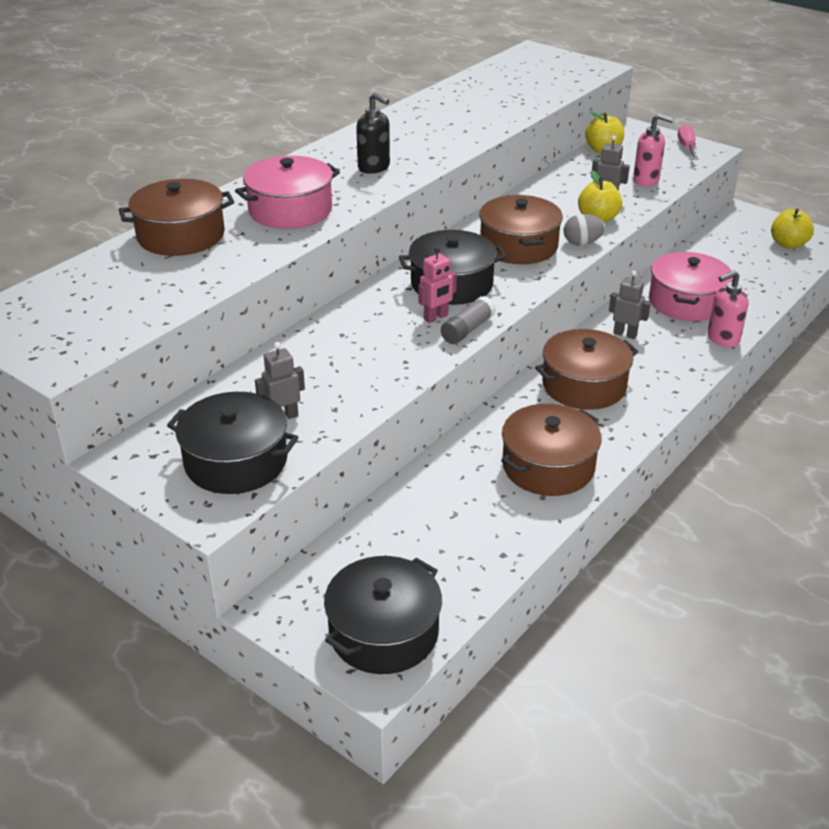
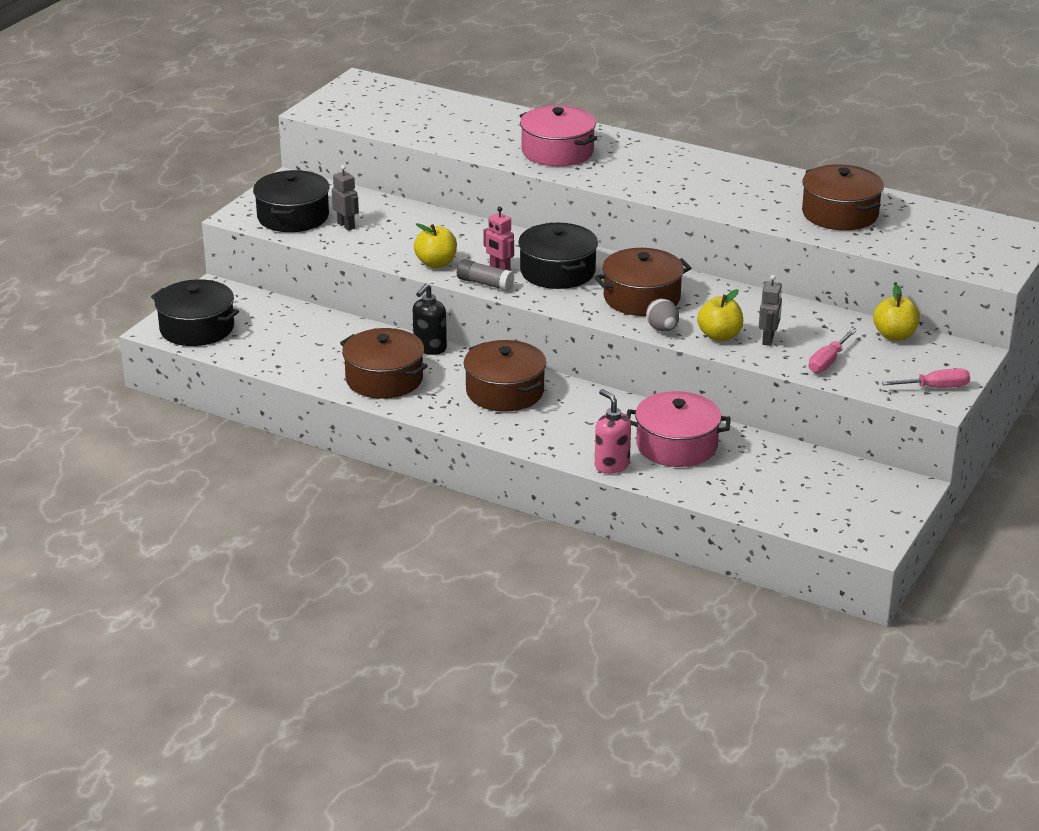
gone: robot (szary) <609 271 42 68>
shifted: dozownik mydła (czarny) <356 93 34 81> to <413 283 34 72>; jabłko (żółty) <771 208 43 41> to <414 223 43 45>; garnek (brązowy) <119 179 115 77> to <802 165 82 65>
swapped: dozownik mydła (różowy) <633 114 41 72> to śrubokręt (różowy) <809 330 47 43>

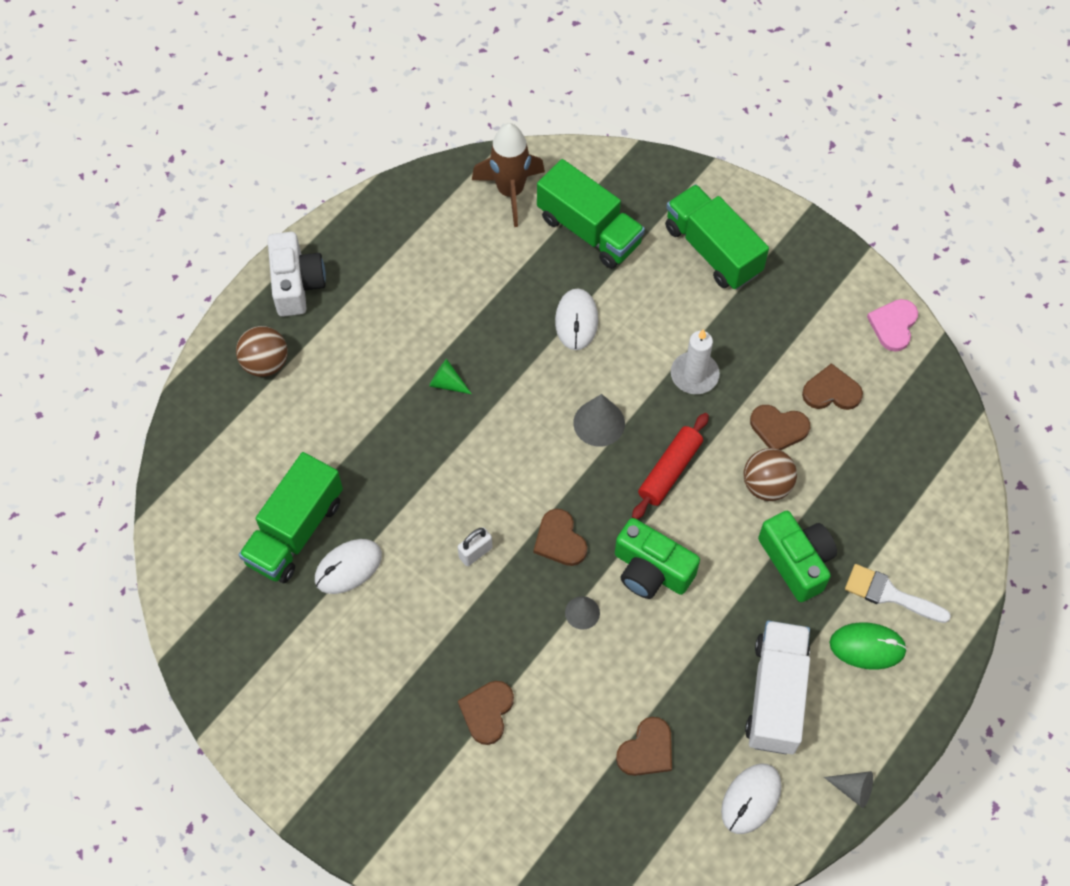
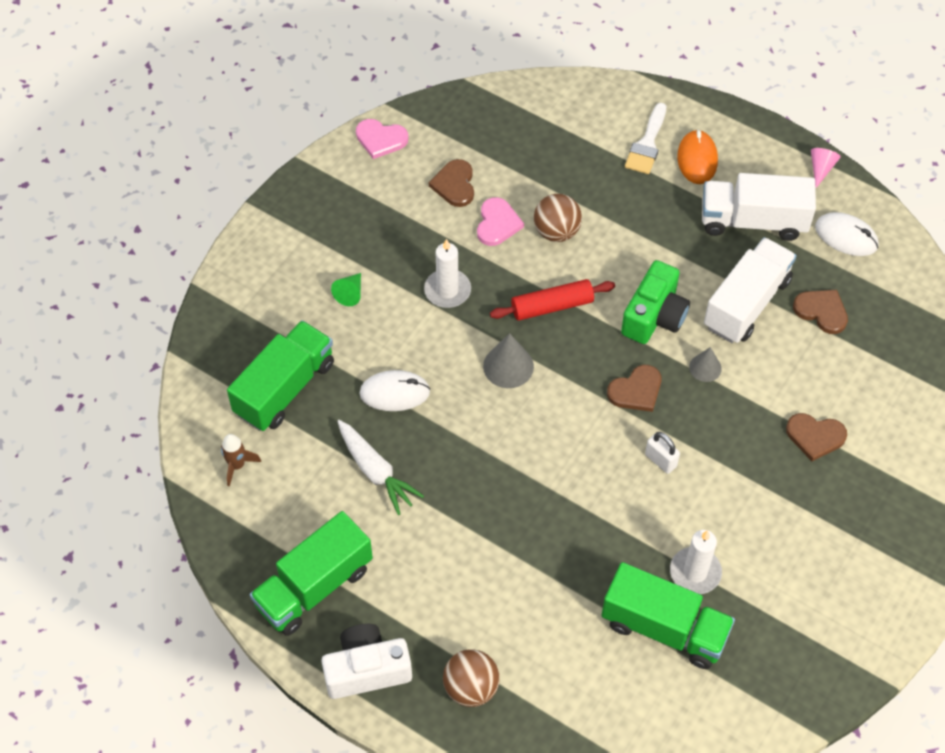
gone: aparat fotograficzny (zielony) <758 511 79 91>
new: marchewka (biały) <337 420 87 95>; ciężarówka (biały) <704 237 93 106>
shifted: ciężarówka (zielony) <665 184 104 106> to <250 511 123 125>; stożek (zielony) <429 359 43 35> to <331 273 30 33>
swapped: myszka (biały) <315 539 67 55> to świeca (biały) <670 530 52 64>
repainted: serce (brązowy) <750 405 60 45> to serce (różowy) <477 197 47 49>; myszka (zielony) <830 622 77 48> to myszka (pomarańczowy) <677 129 41 55>; stożek (szary) <824 771 49 37> to stożek (różowy) <811 148 30 40>
rotated: wałek do ciasta (czerwony) <632 413 77 106> = <490 279 125 42> 45 degrees counterclockwise
scaled: rakieta (brązowy) <472 123 73 104> = <221 434 40 52> x0.53

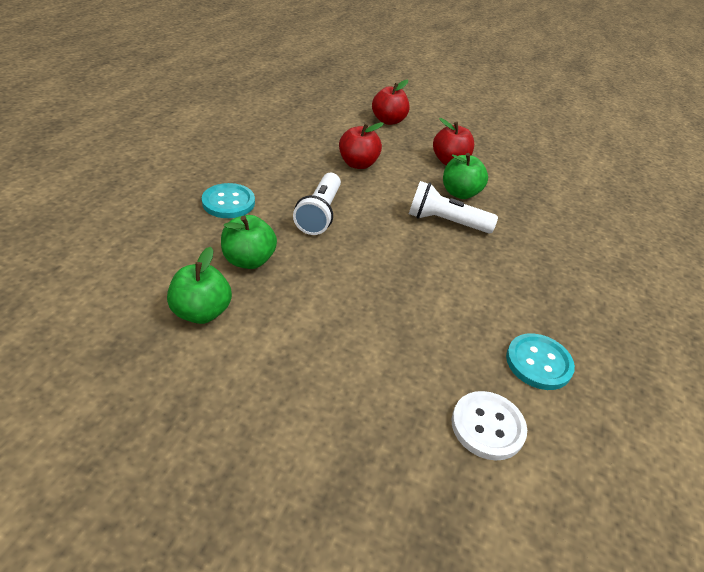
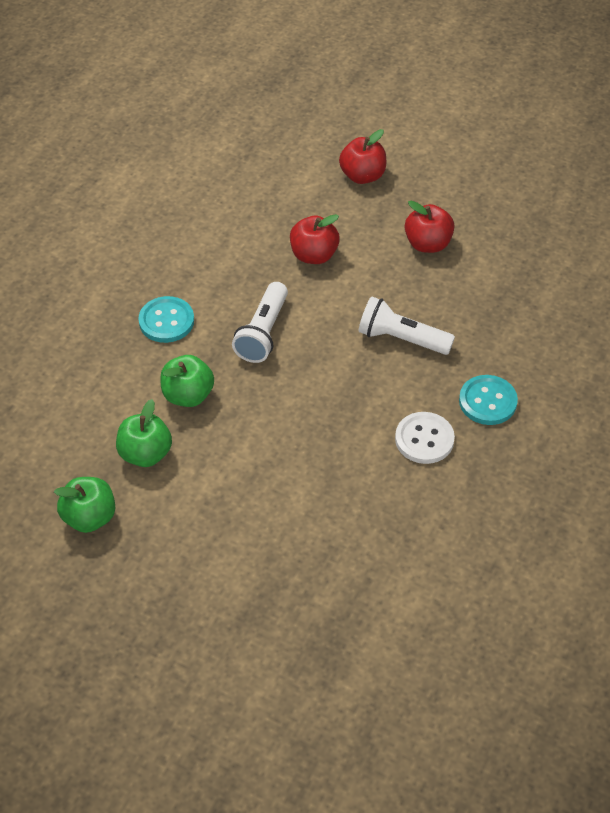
shifted: jabłko (zielony) <443 153 45 46> to <54 477 61 56>; guzik (biały) <452 391 75 69> to <395 412 60 52>; guzik (turkusowy) <506 333 69 57> to <459 375 59 50>

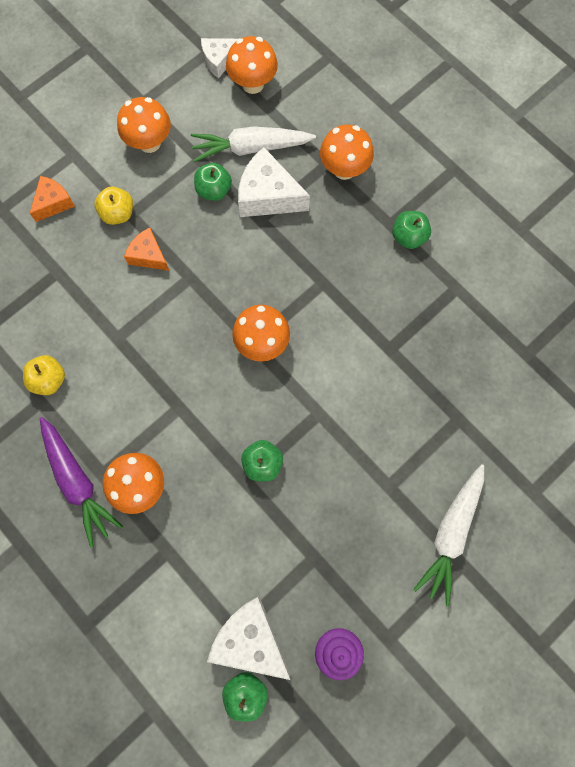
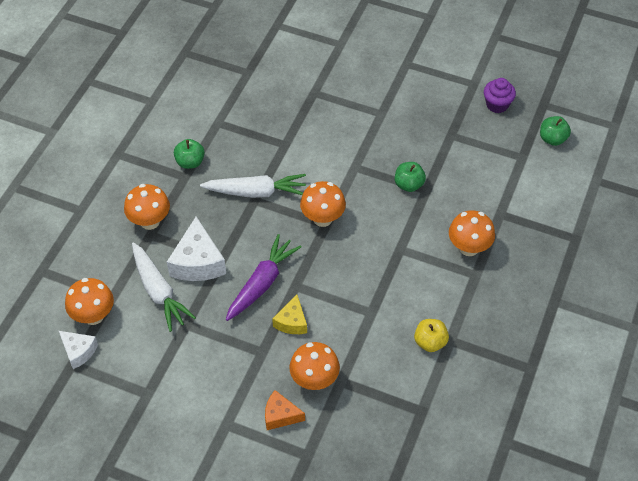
gone: jabłko (żółty) <94 187 39 38>; jabłko (zielony) <194 163 38 38>; ser (biały) <207 596 83 84>
shifted: marchewka (biały) <413 464 71 142> to <200 174 106 24>; marchewka (fioletowy) <40 417 83 130> to <226 234 76 87>; grzyb (pomarańczowy) <117 97 54 56> to <290 342 50 48>
repainted: ser (pomarańczowy) <124 227 45 44> to ser (żółty) <272 294 35 40>

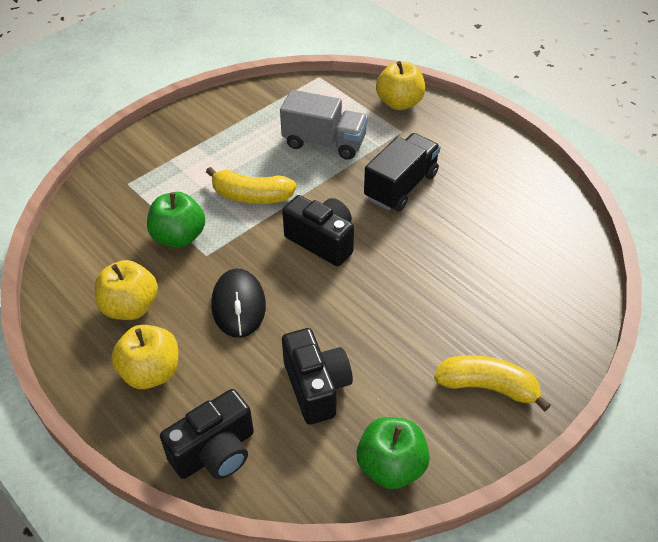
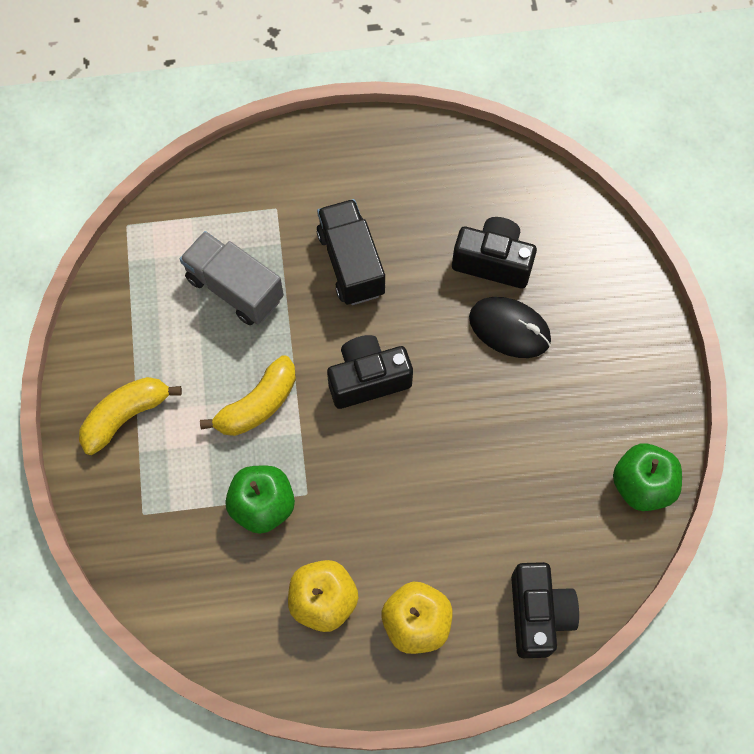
gone: jabłko (żółty) <376 61 49 49>
shifted: banan (żółty) <434 355 117 57> to <79 377 103 78>; aparat fotograficzny (czarny) <282 328 71 97> to <452 217 85 72>; myszka (czarny) <211 268 55 70> to <469 297 82 61>
rotated: ciężarówka (szary) <280 90 88 70> = <180 231 104 94> 105 degrees counterclockwise

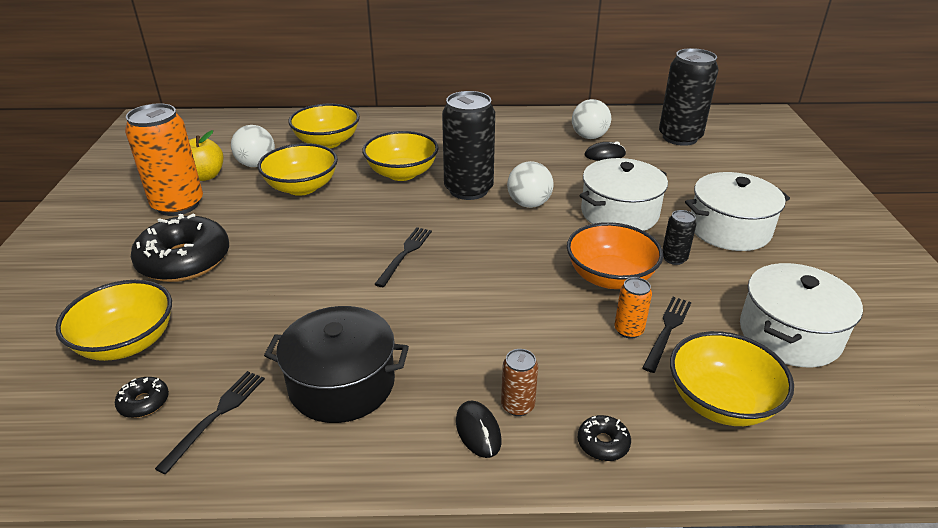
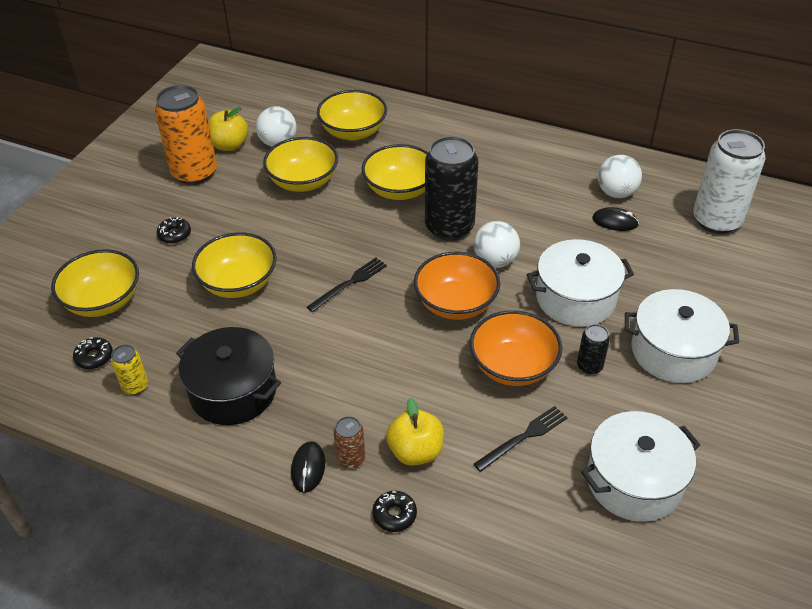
gone: puszka (pomarańczowy) <614 277 38 62>
new: jabłko (żółty) <386 398 58 68>; miska (pomarańczowy) <414 252 86 68>
shifted: miska (żółty) <670 331 124 95> to <192 232 85 66>
swapped: widelec (czarny) <155 371 110 104> to puszka (żółty) <111 344 37 51>
repainted: puszka (czarny) <659 48 60 98> to puszka (biały) <693 129 73 105>
scaled: donut (czarny) <131 213 98 69> = <156 217 35 27> x0.42

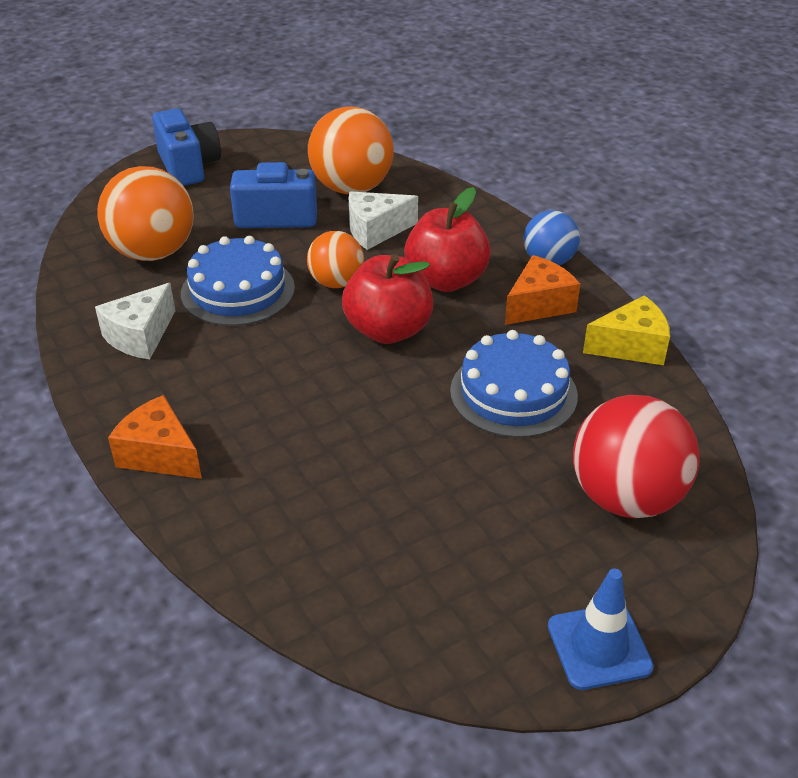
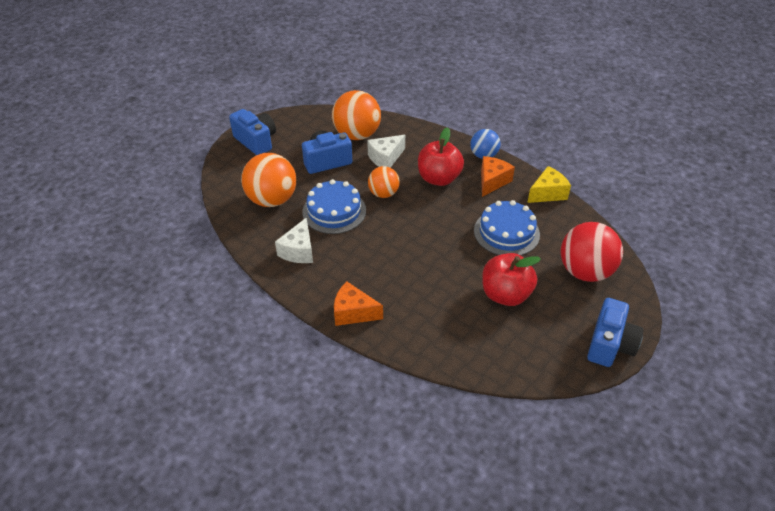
shifted: jabłko (czerwony) <342 254 91 90> to <482 253 59 53>
swapped: pachołek (niebieski) <548 568 106 122> to aparat fotograficzny (niebieski) <587 298 57 69>

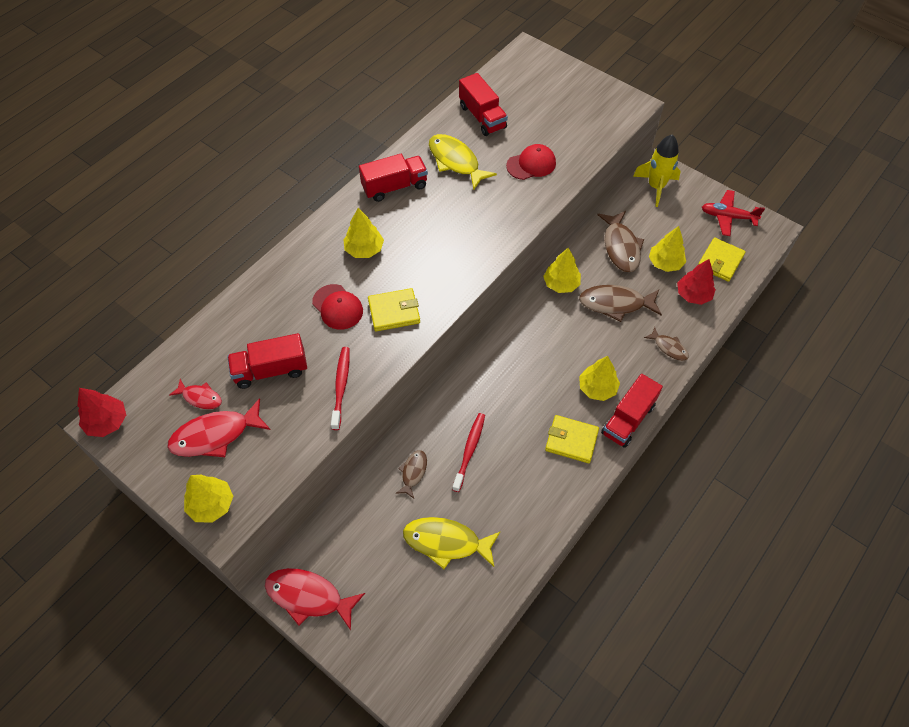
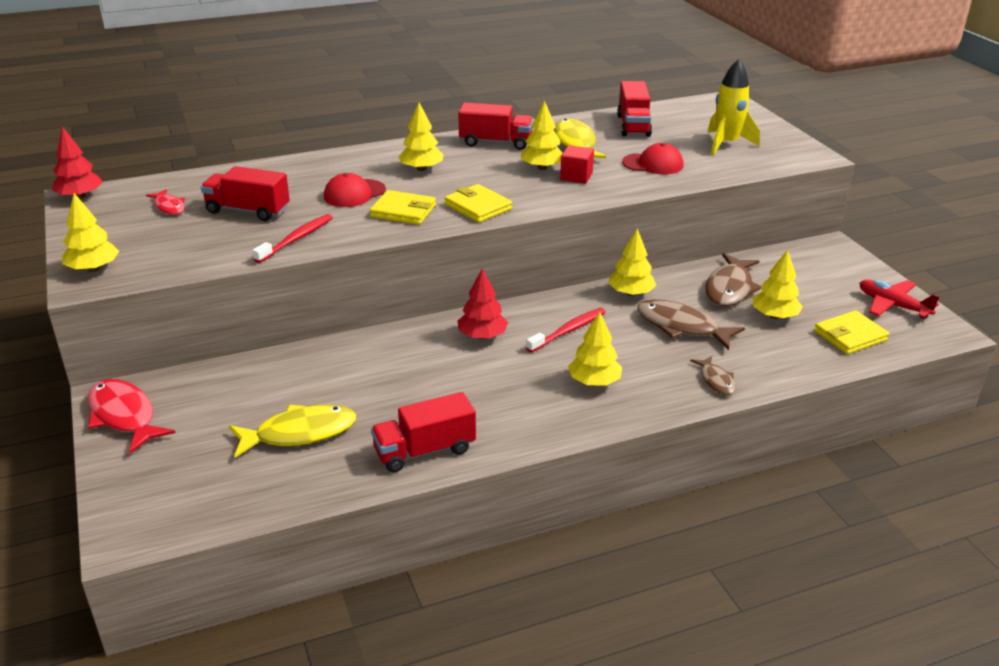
gone: ryba (czerwony) <167 398 103 59>; ryba (brązowy) <396 450 31 49>
new: drzewko (żółty) <521 101 42 69>; sześcian (czerwony) <560 145 34 39>
shifted: ciężarówka (czerwony) <601 374 62 74> to <371 392 105 81>; portfel (żółty) <545 415 54 48> to <444 184 68 39>; drzewko (czerwony) <677 259 39 46> to <457 268 51 71>; szczoteczka do zębów (czerwony) <452 413 33 79> to <526 308 80 44>; rakieta (żółty) <633 135 48 72> to <708 59 52 96>
rotated: ryba (żółty) <403 517 97 52> = <229 404 127 54> 120 degrees clockwise; czapka (czerwony) <312 284 51 46> = <324 173 62 34> 60 degrees clockwise

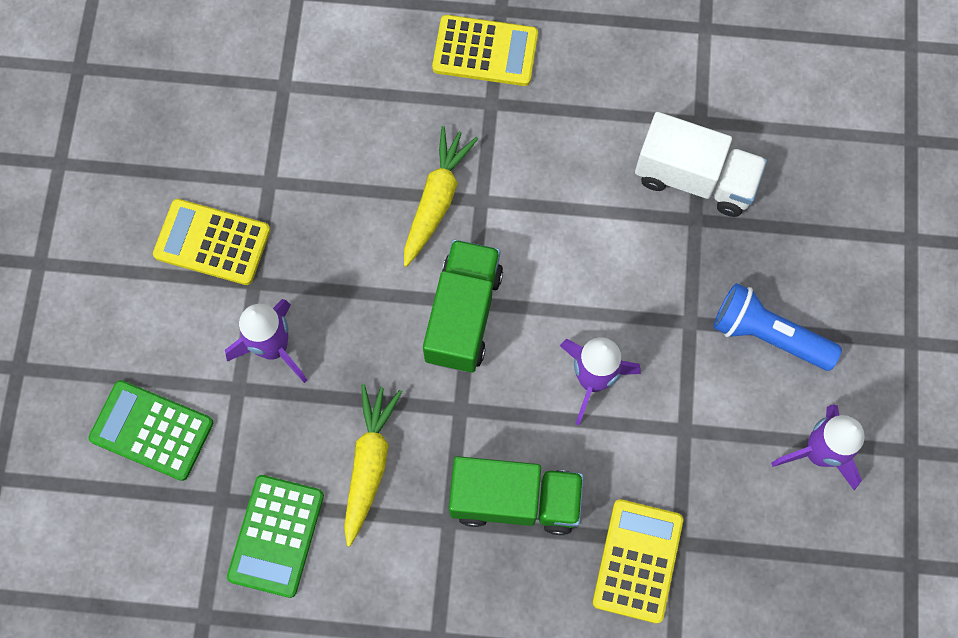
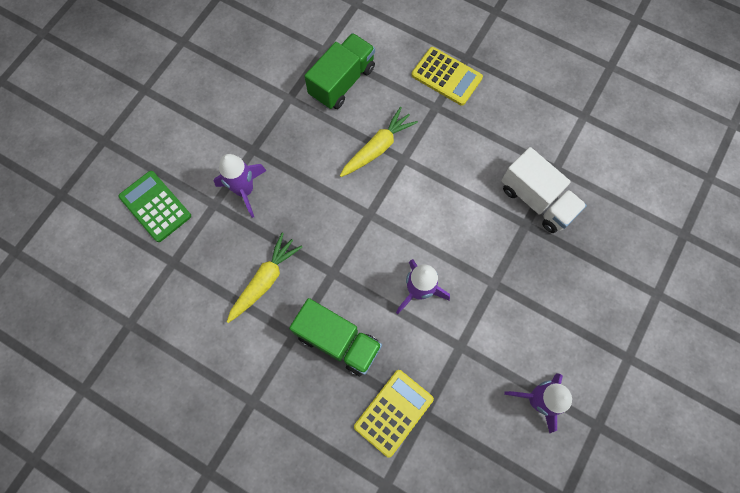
gone: kalkulator (żółty) <153 199 117 86>; kalkulator (zielony) <227 475 97 123>; latarka (niebieski) <713 283 129 88>
shifted: ciężarówka (zielony) <423 239 80 134> to <305 33 70 76>

